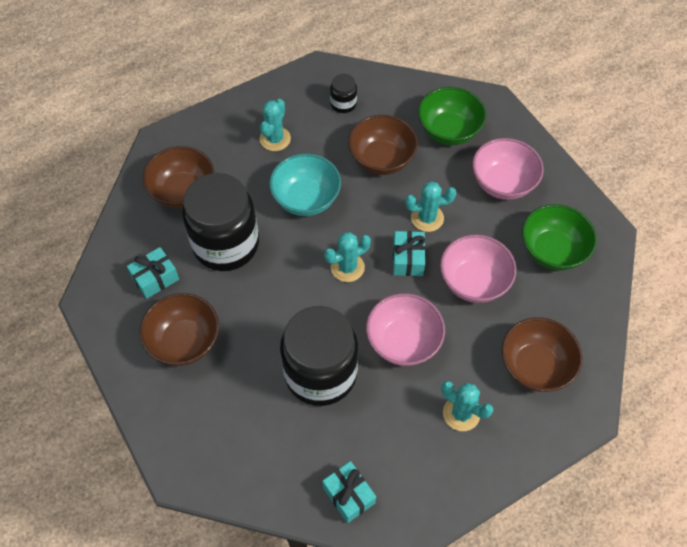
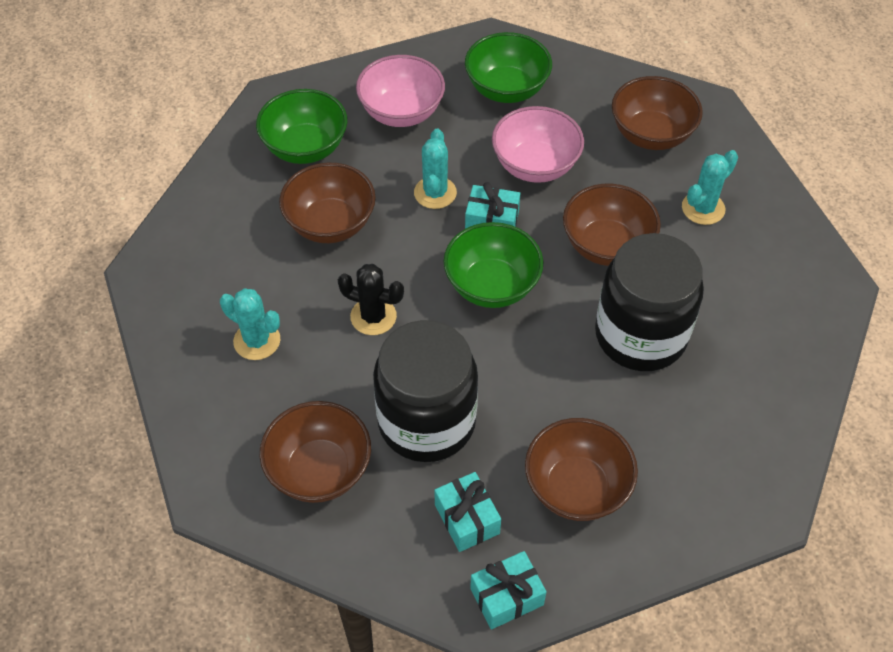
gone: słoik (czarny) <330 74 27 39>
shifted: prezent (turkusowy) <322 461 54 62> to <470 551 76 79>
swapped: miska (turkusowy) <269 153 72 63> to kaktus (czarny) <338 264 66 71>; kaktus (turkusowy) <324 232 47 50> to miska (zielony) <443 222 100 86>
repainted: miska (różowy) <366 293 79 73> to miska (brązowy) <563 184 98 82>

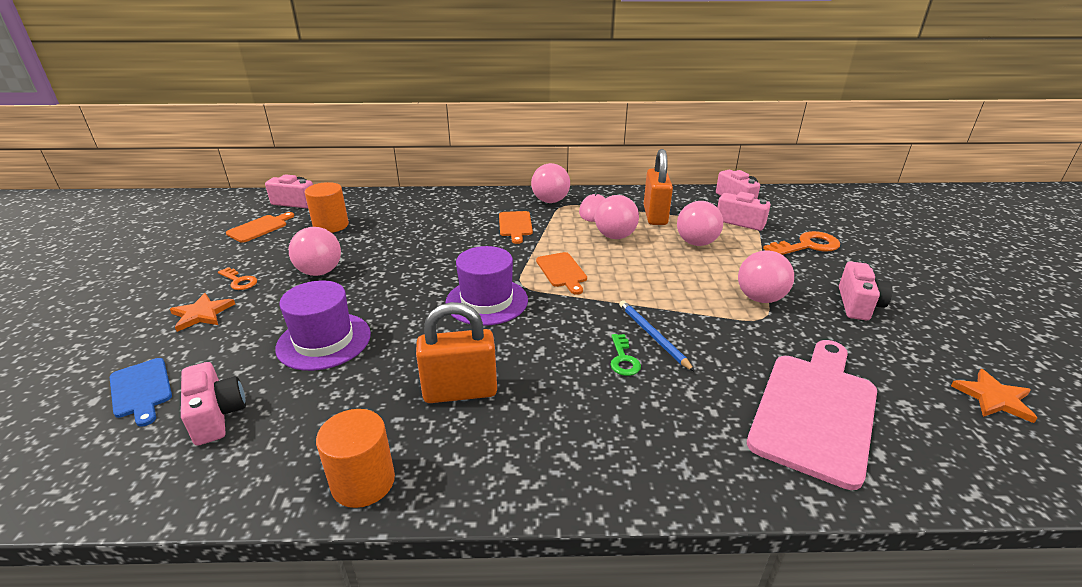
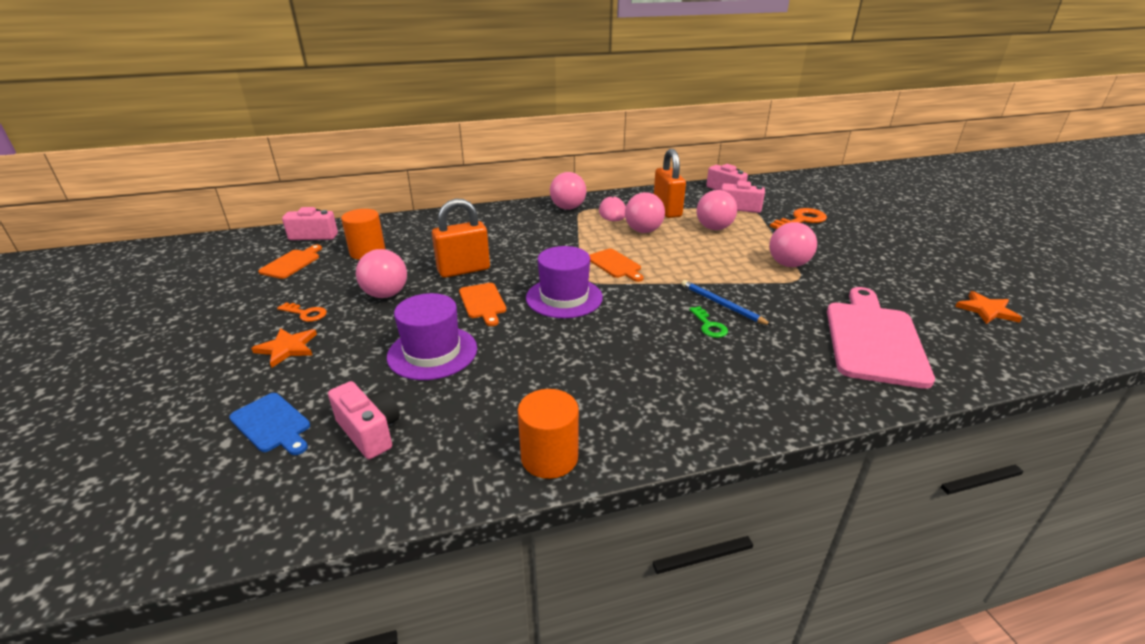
gone: aparat fotograficzny (różowy) <839 261 54 59>
shifted: kłódka (pomarańczowy) <416 302 81 101> to <432 198 58 80>; deska do krojenia (pomarańczowy) <499 211 34 33> to <459 283 47 43>

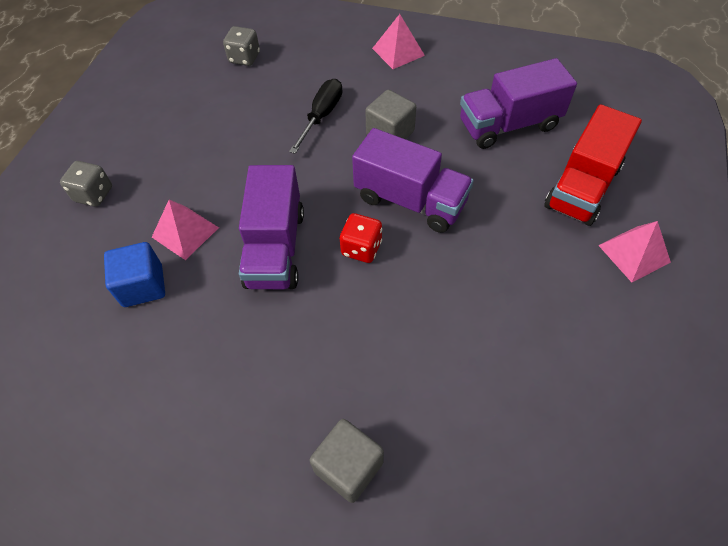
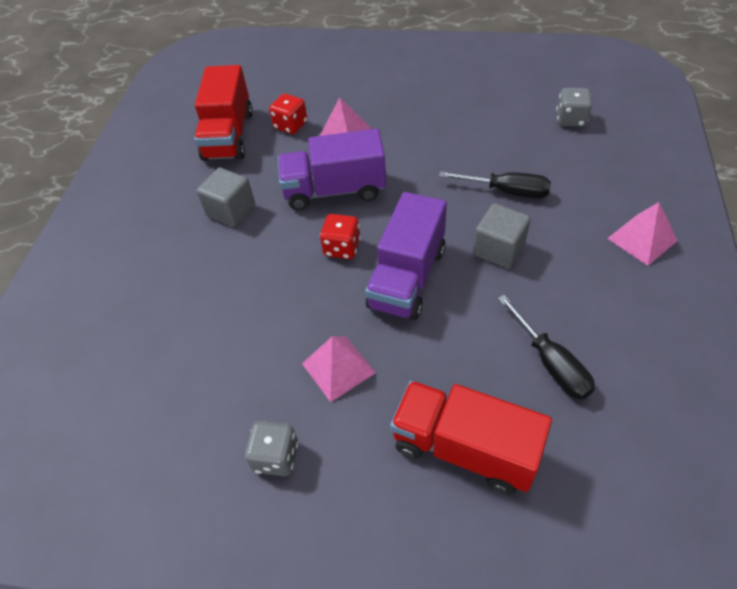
new: ciężarówka (czerwony) <194 65 59 96>
shifted: sześcian (szary) <309 419 75 84> to <197 168 58 59>; kostka do gry (szary) <60 161 52 46> to <245 421 53 55>; piramida (różowy) <598 221 73 61> to <302 336 74 66>
swapped: sześcian (niebieski) <104 242 61 65> to kostka do gry (czerwony) <269 94 38 40>; ciężarówka (fioletowy) <460 58 117 91> to śrubokręt (czarny) <498 295 97 105>

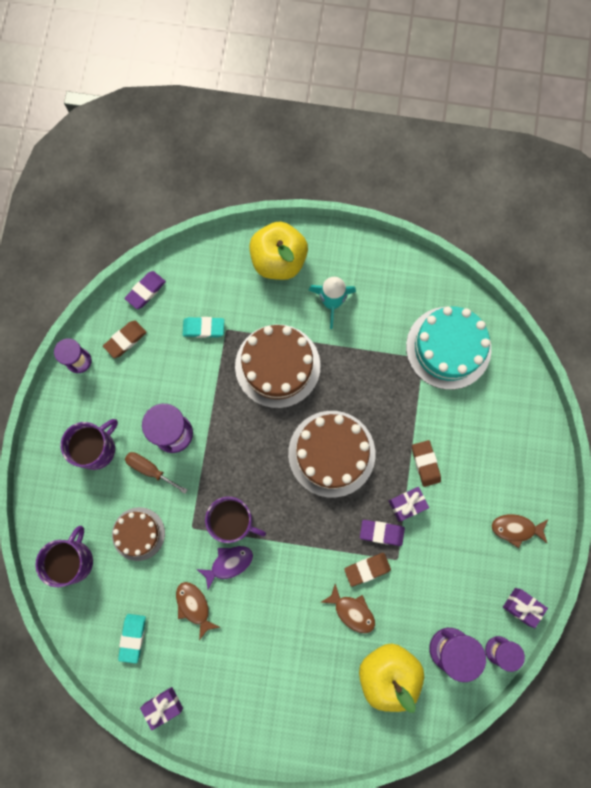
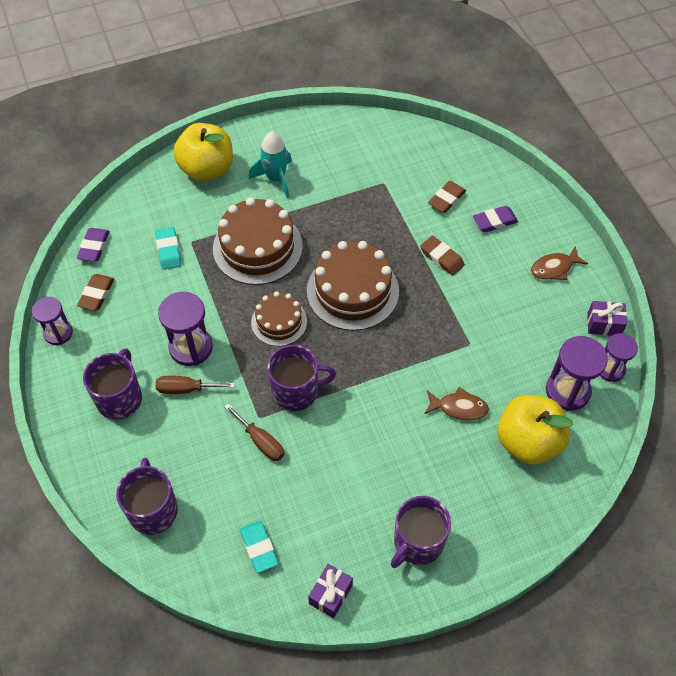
gone: ryba (brązowy) <176 582 44 58>; ryba (fioletowy) <197 546 56 44>; prezent (fioletowy) <389 487 40 35>; tort (turkusowy) <406 306 85 84>
new: śrubokręt (brązowy) <225 404 59 57>; kubek (fioletowy) <391 496 60 72>
shifted: tort (brązowy) <112 507 53 54> to <251 291 56 55>; gumka do mazania (brązowy) <344 553 47 34> to <428 181 38 32>; gumka do mazania (fioletowy) <360 520 45 26> to <473 206 45 26>
rotated: gumka do mazania (turkusowy) <183 317 41 21> = <155 227 26 43> 75 degrees counterclockwise

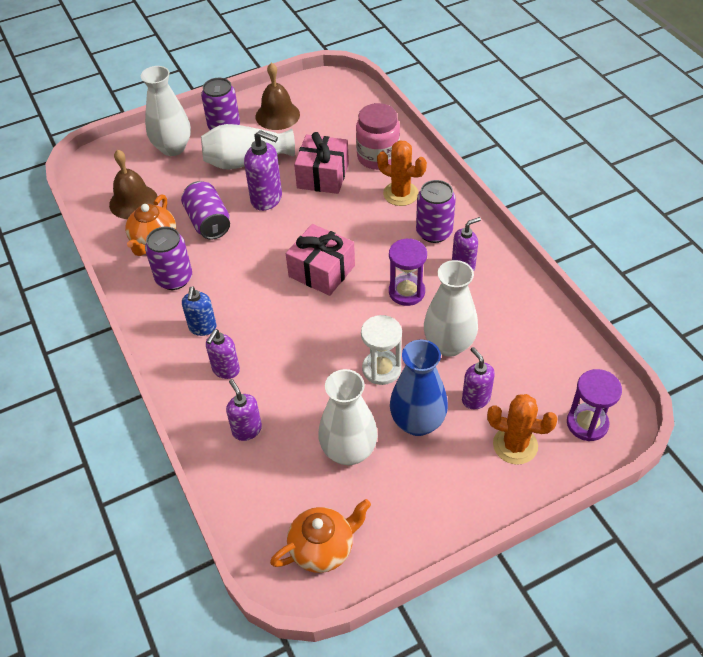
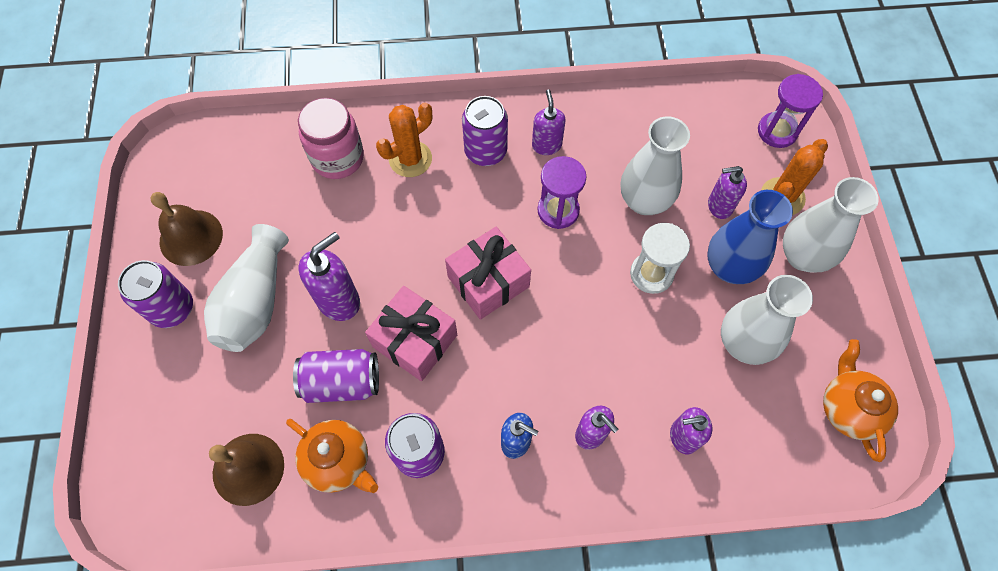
shifted: prezent (różowy) <294 132 55 62> to <365 286 92 95>; wazon (biały) <141 66 50 90> to <783 177 96 96>

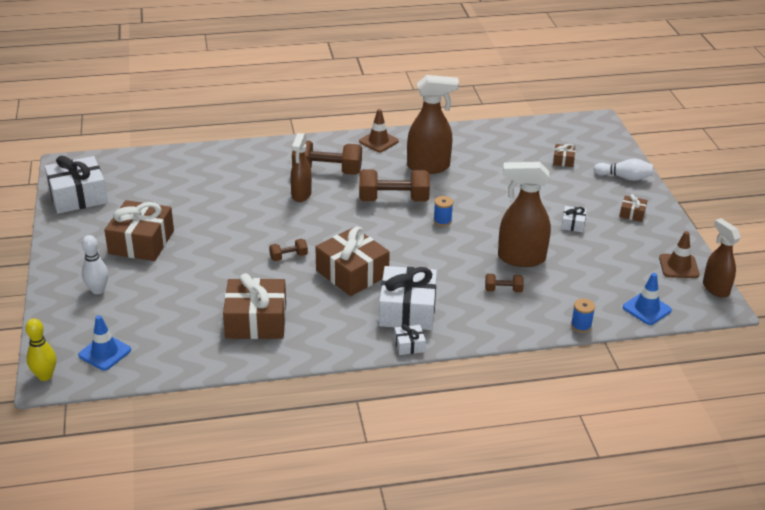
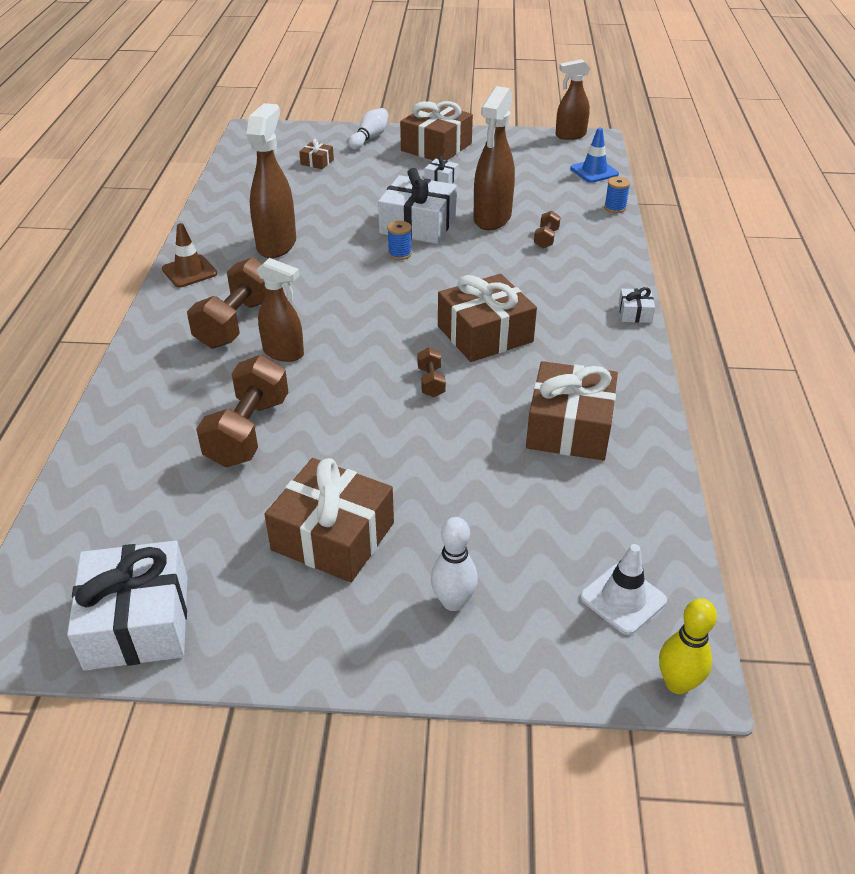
gone: pachołek (brązowy) <659 231 41 47>
shifted: hantel (brązowy) <359 169 71 33> to <196 355 92 113>; prezent (biały) <379 266 58 64> to <378 168 79 76>
repainted: pachołek (niebieski) <78 315 53 55> to pachołek (biały) <580 544 87 91>
scaled: prezent (brązowy) <619 194 28 28> = <400 101 73 60> x2.20

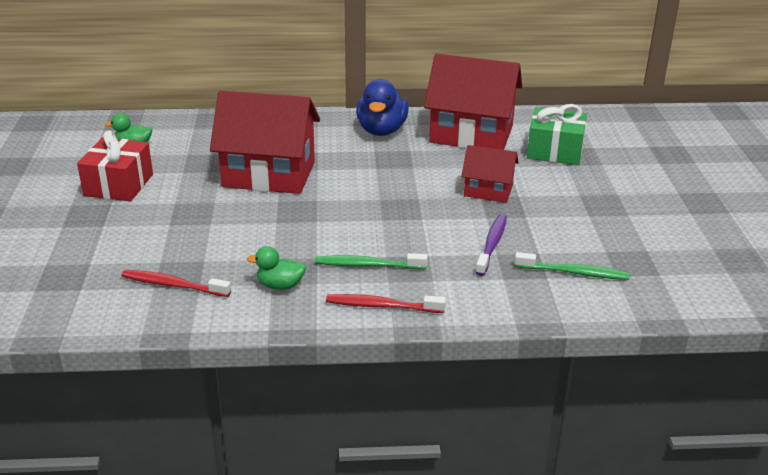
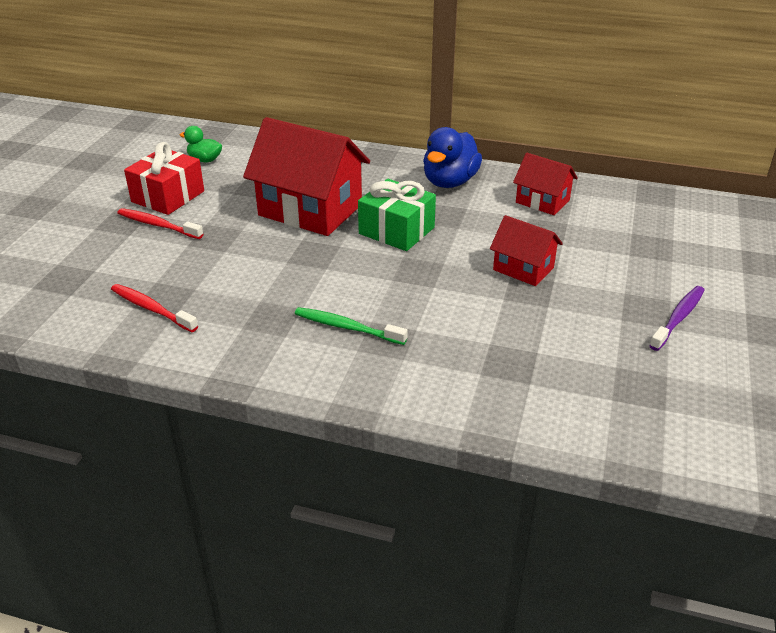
gone: kaczka (zielony) <247 246 59 44>; szczoteczka do zębów (zielony) <515 252 115 28>
shifted: szczoteczka do zębów (czerwony) <326 294 120 19> to <117 208 86 31>; prezent (zielony) <527 104 60 61> to <358 179 78 72>; szczoteczka do zębów (fioletowy) <475 214 32 62> to <649 286 56 65>
scaled: domek (czerwony) <424 54 98 96> = <513 153 65 62> x0.53

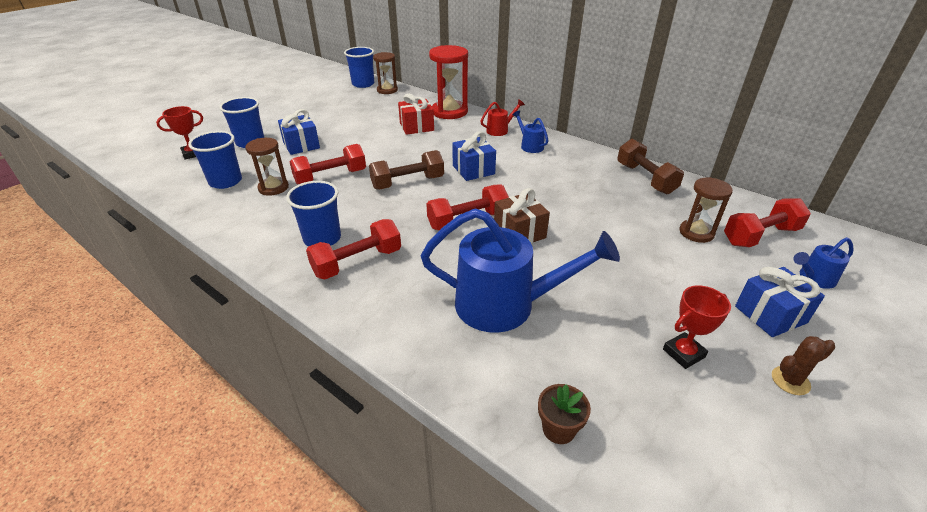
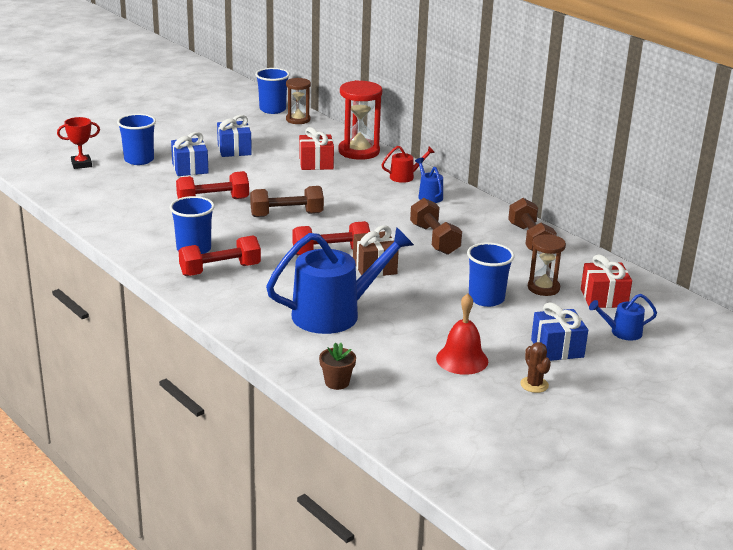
gone: klepsydra (brązowy) <245 138 44 58>
new: hantel (brązowy) <410 198 52 57>
shifted: prezent (niebieski) <452 131 44 50> to <217 115 35 42>; szklanka (niebieski) <188 131 54 58> to <467 242 48 65>
swapped: puchar (czerwony) <663 285 68 84> to dzwonek (czerwony) <436 294 52 81>; hantel (czerwony) <724 198 87 49> to prezent (czerwony) <581 254 51 54>
rotated: konewka (niebieski) <421 208 199 125> = <266 227 148 107> 45 degrees counterclockwise; kaktus (brązowy) <772 336 63 59> = <520 342 31 51> 75 degrees clockwise

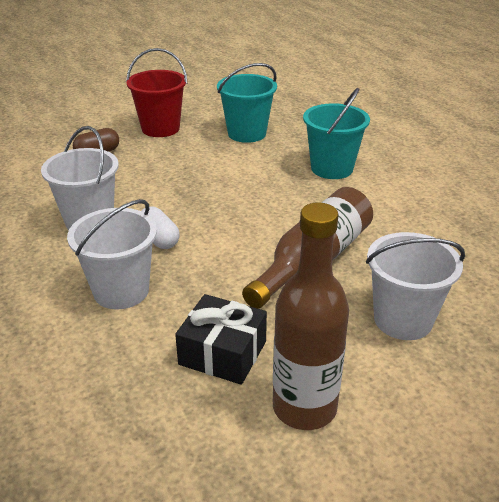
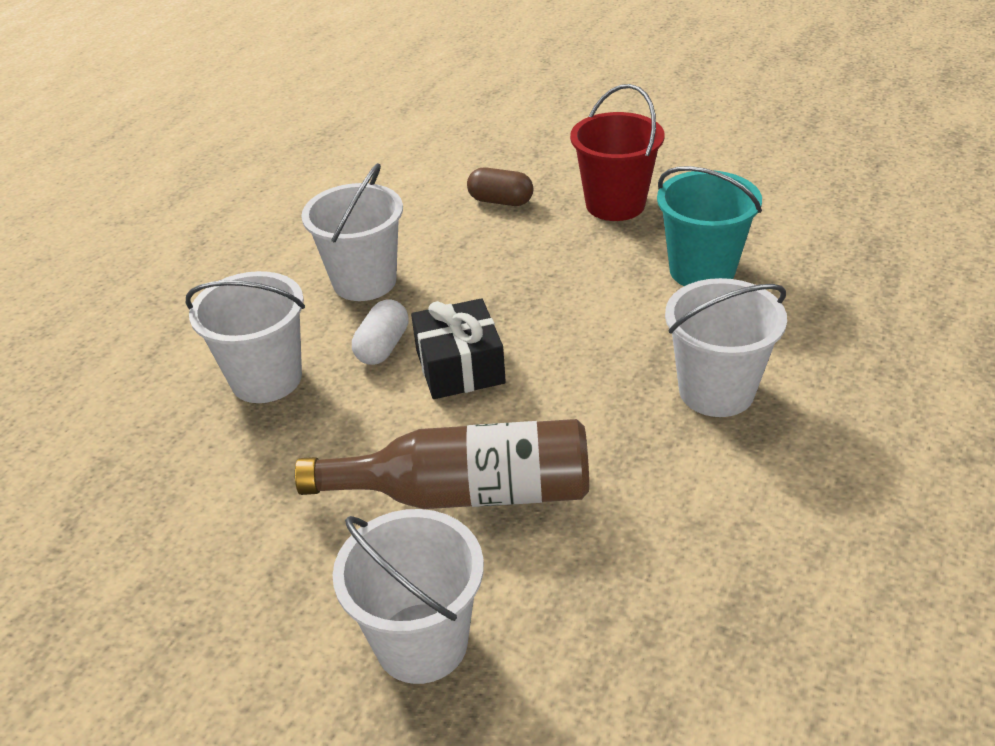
gone: butelka (brązowy) <273 203 76 227>
shifted: prezent (czarny) <175 294 92 91> to <411 298 95 101>
repainted: wiadro (turkusowy) <303 88 67 91> to wiadro (biały) <665 278 122 139>

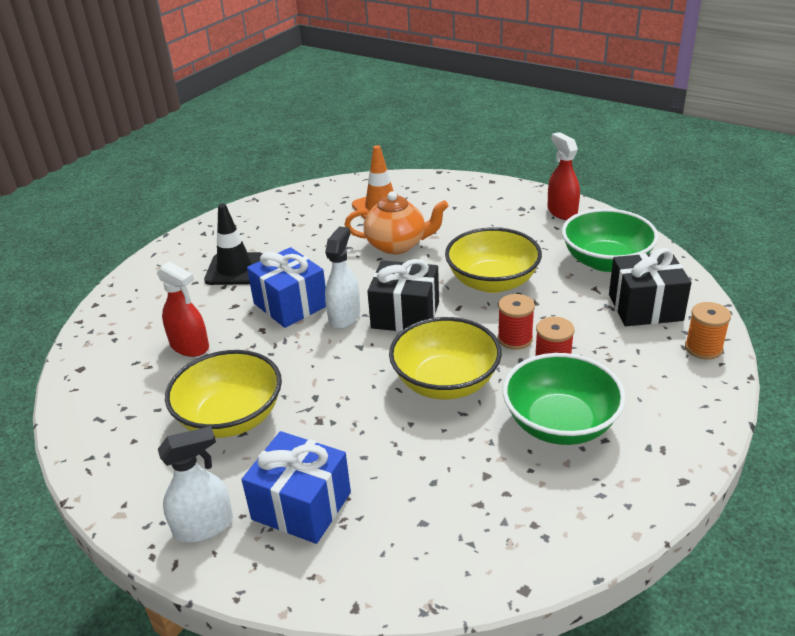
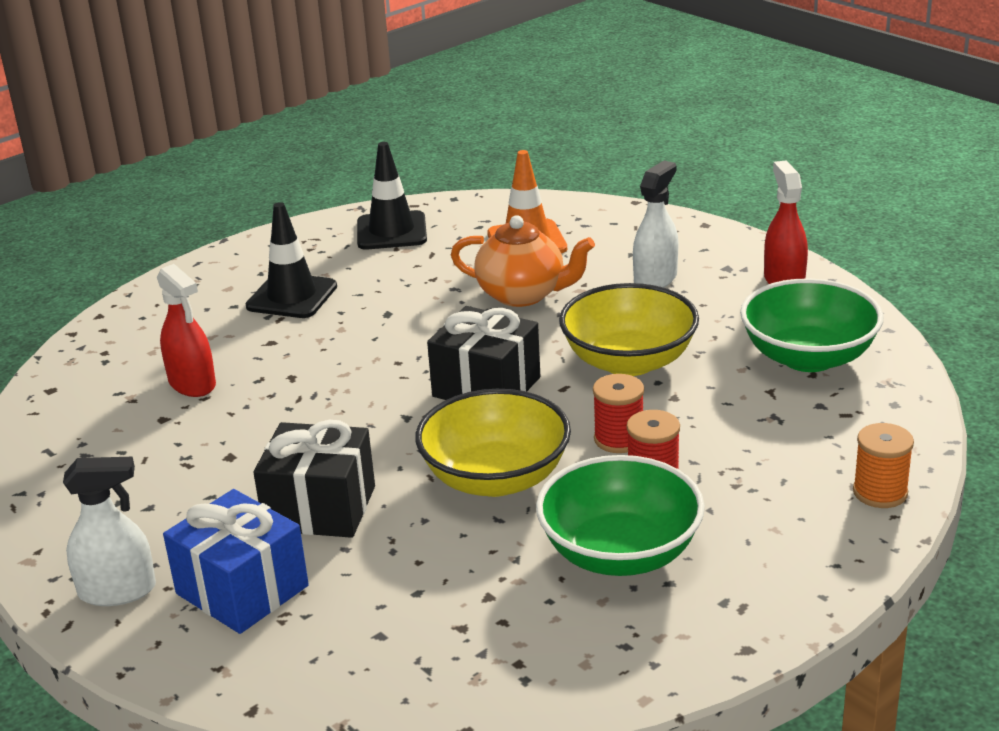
gone: miska (żółty) <165 350 117 88>; prezent (niebieski) <247 247 79 81>
new: pachołek (czarny) <357 142 70 108>
shifted: prezent (czarny) <609 248 82 78> to <253 420 122 118>; spryskiwacz (biały) <325 226 35 103> to <633 161 45 127>

